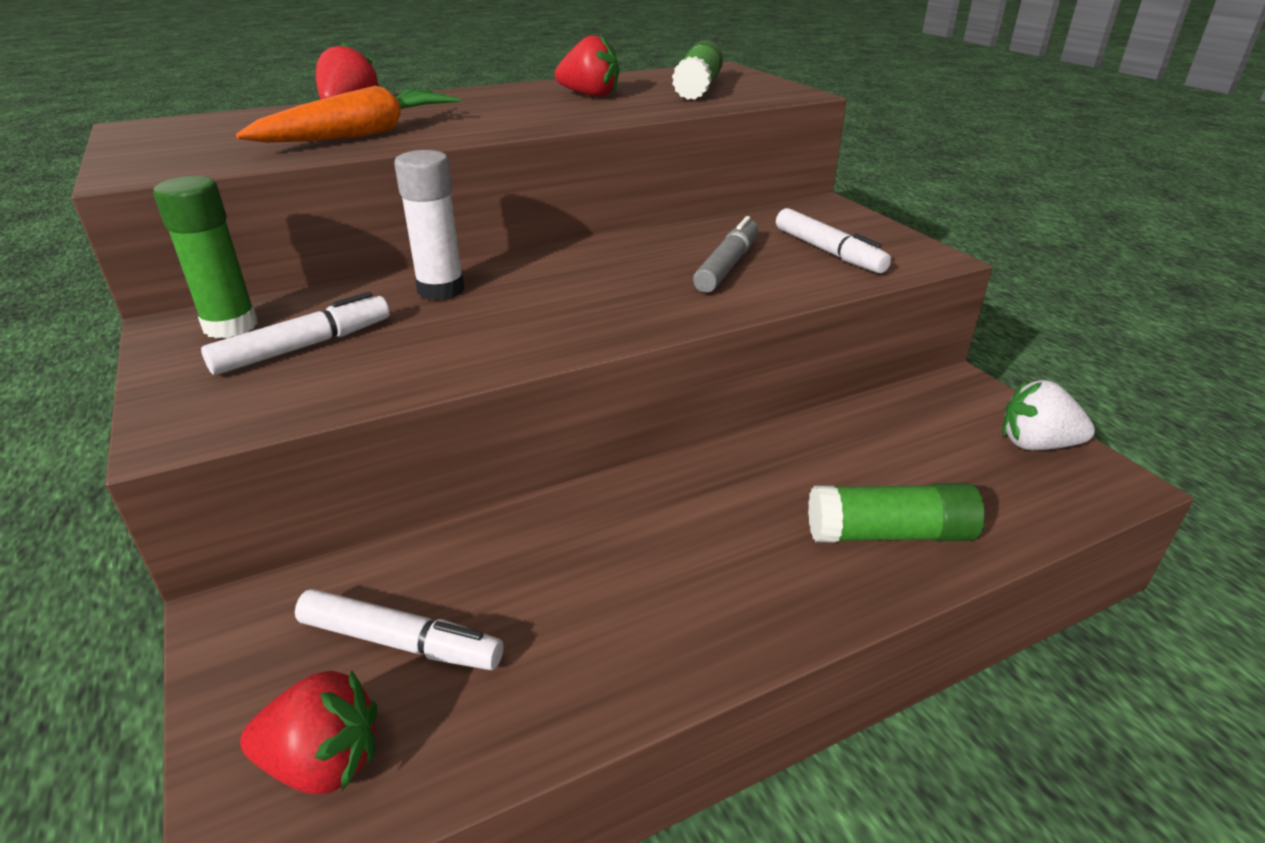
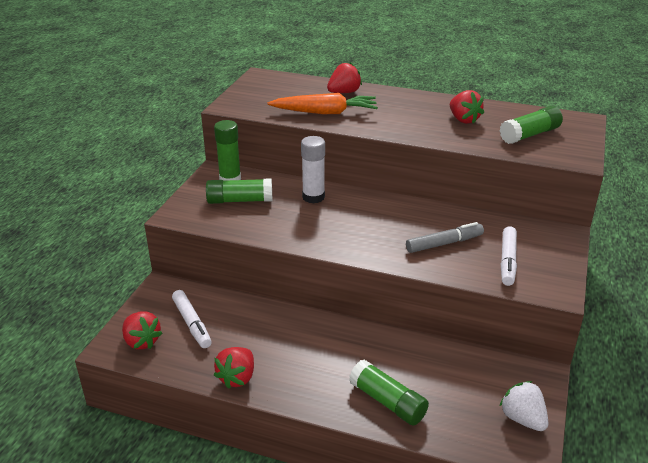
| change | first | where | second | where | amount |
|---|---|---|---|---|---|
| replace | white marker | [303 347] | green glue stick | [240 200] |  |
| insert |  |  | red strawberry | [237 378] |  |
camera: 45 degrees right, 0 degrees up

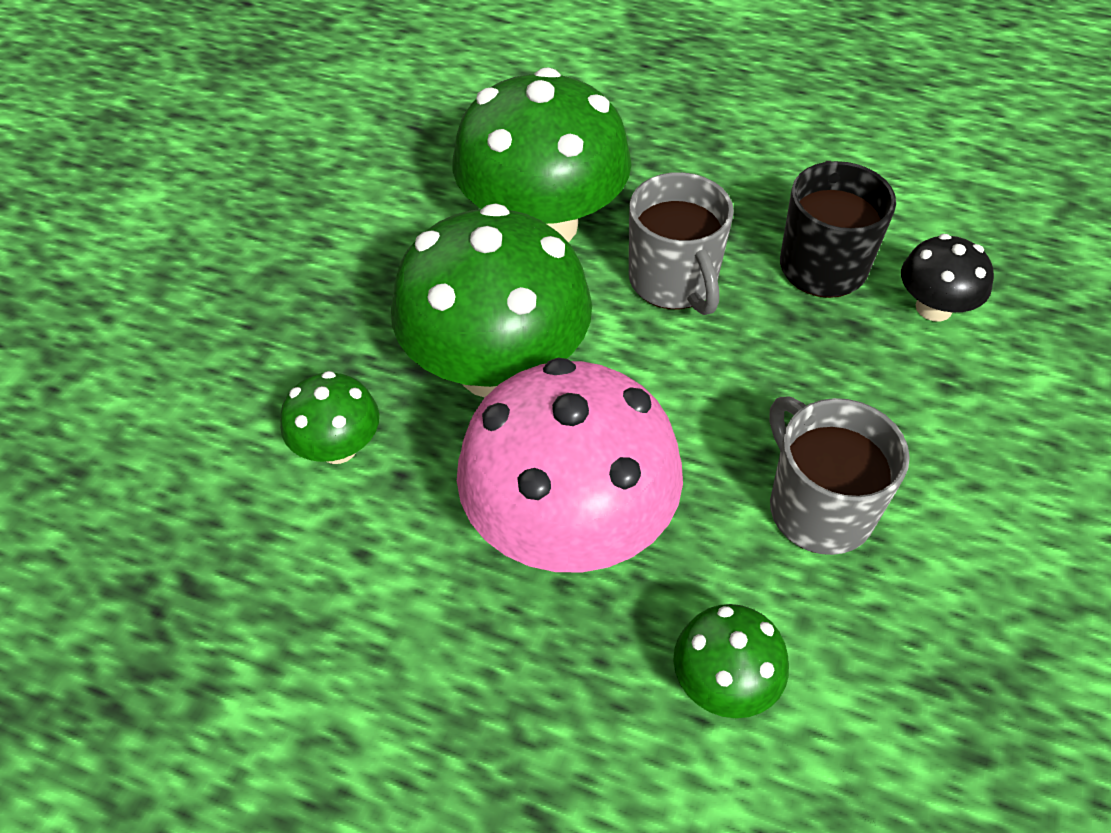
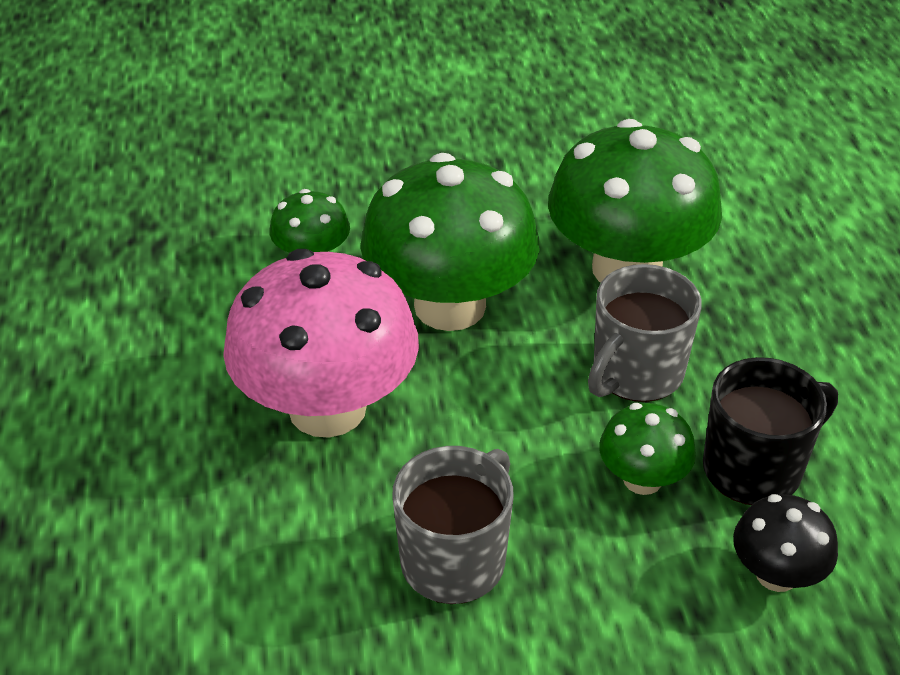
| change | first | where | second | where | amount |
|---|---|---|---|---|---|
| move | green mushroom | [724 683] |  | [642 479] |  |
camera: 60 degrees right, 10 degrees down

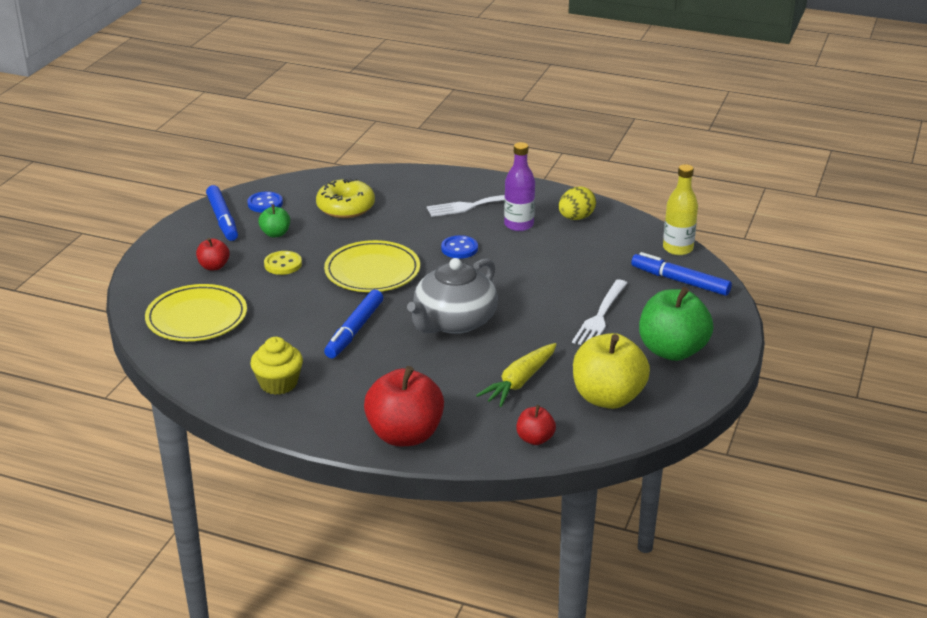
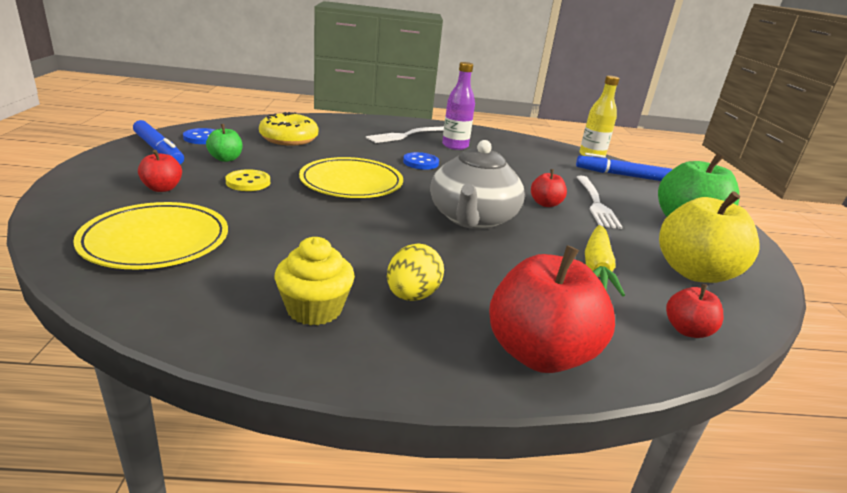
| change | first | where | second | where | amount |
|---|---|---|---|---|---|
| move | yellow egg | [576 218] |  | [412 295] |  |
| delete | blue marker | [354 330] |  |  |  |
| insert |  |  | red apple | [545 204] |  |
camera: 25 degrees left, 5 degrees down

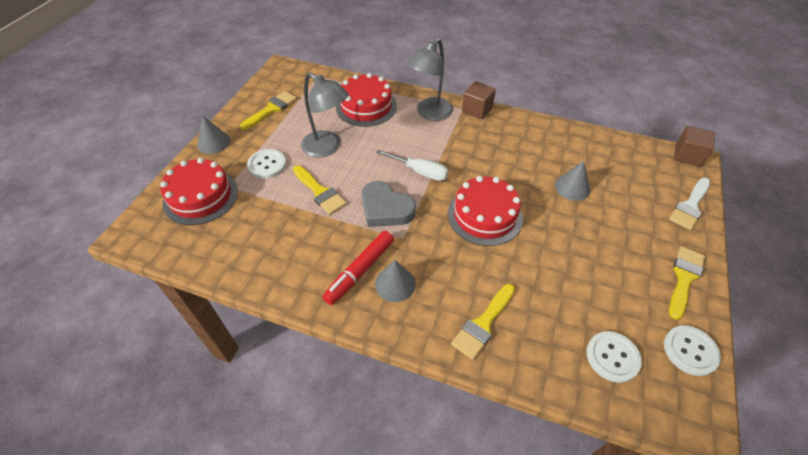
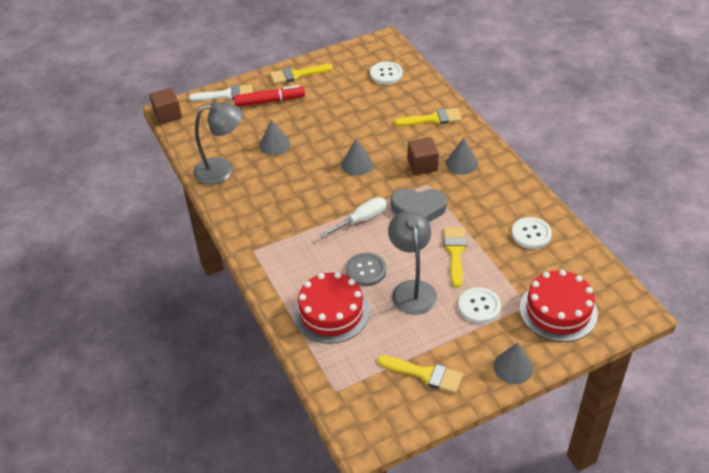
| change | first | where | second | where | amount |
|---|---|---|---|---|---|
| move | grey lamp | [430 113] |  | [222 170] |  |
| move | brown cube | [477 110] |  | [422 165] |  |
| rotate | yellow brush | [271 109] |  | [425 374] | 150 degrees counterclockwise |
| rotate | white screwdriver | [419 171] |  | [361 220] | 75 degrees clockwise |
| replace | red cake | [485 215] | grey cone | [357 164] |  |
| rotate | grey heart | [385 209] |  | [418 209] | 105 degrees clockwise |
| move | red marker | [360 271] |  | [269 101] |  |
| move | white button | [690 351] |  | [531 234] |  |
| insert |  |  | grey button | [366 270] |  |
camera: 135 degrees left, 5 degrees down

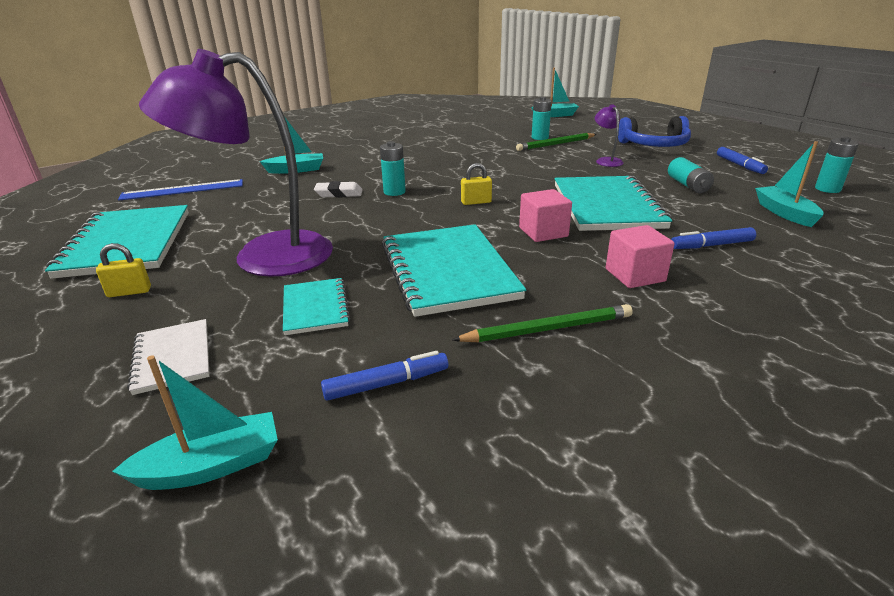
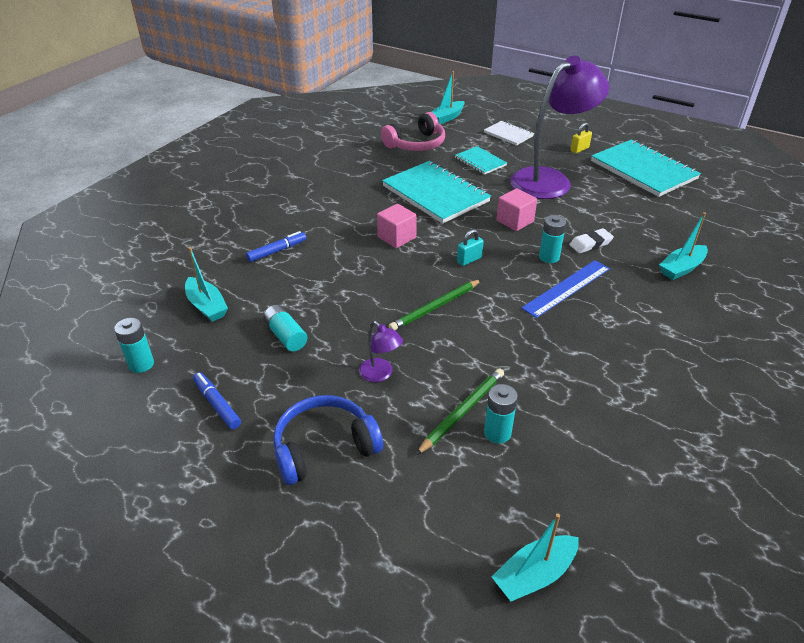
| change | first | where | second | where | amount |
|---|---|---|---|---|---|
| recolor | yellow padlock | [476 202] | turquoise padlock | [469 260] |  |
| delete | turquoise notebook | [607 206] |  |  |  |
| move | blue ruler | [183 190] |  | [567 288] |  |
| move | pink cube | [635 275] |  | [515 221] |  |
| move | green pencil | [547 329] |  | [435 307] |  |
| replace | blue marker | [386 384] | pink headphones | [416 144] |  |
camera: 155 degrees right, 10 degrees up

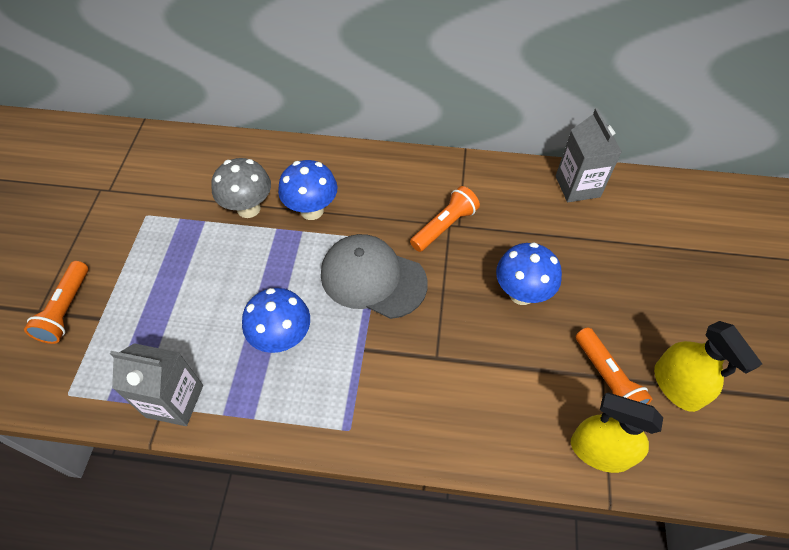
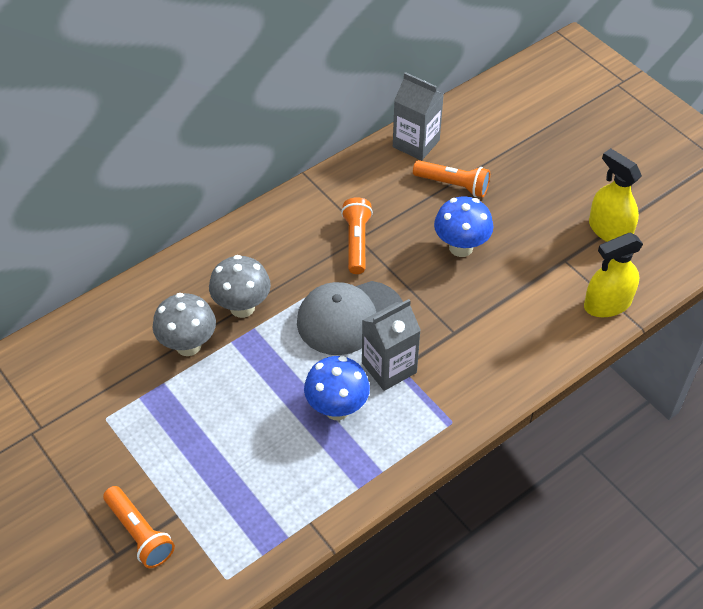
| change | first | where | second | where | amount |
|---|---|---|---|---|---|
| recolor | blue mushroom | [312 210] | grey mushroom | [242 307] |  |
| rotate | yellow spray bottle | [677 386] |  | [609 230] | 150 degrees counterclockwise |
| move | orange flashlight | [606 378] |  | [453 185] |  |
| move | grey carton | [174 401] |  | [389 368] |  |
camera: 45 degrees left, 5 degrees down

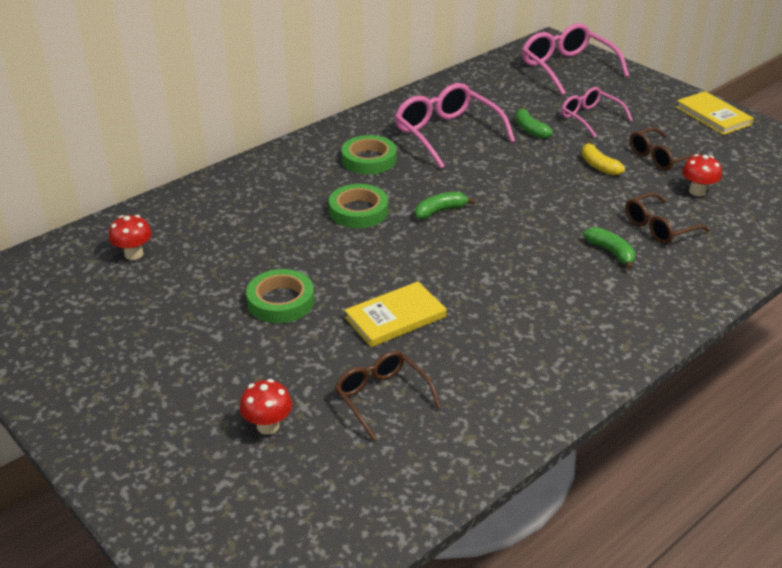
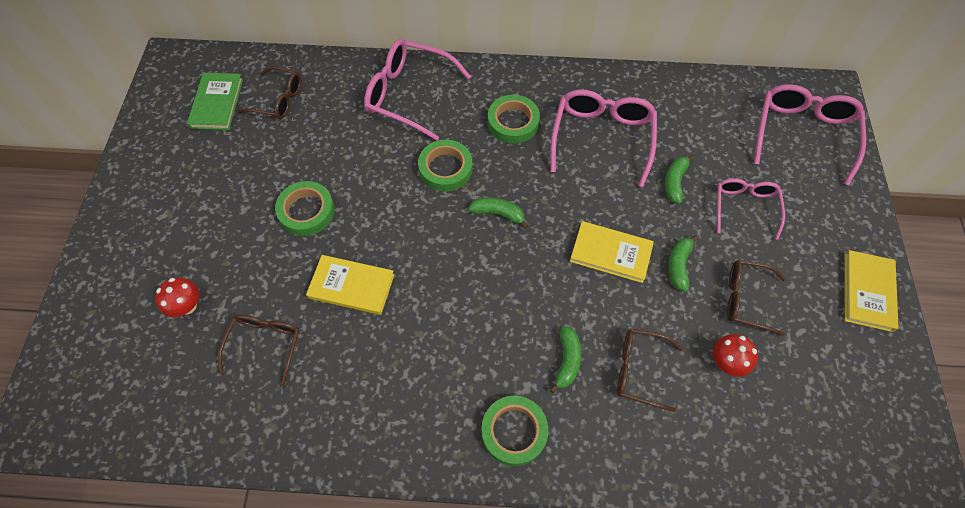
| change | first | where | second | where | amount |
|---|---|---|---|---|---|
| recolor | yellow banana | [598 166] | green banana | [678 265] |  |
| replace | red mushroom | [134 254] | brown glasses | [278 99] |  |
| insert |  |  | pink glasses | [409 95] |  |
| insert |  |  | green book | [217 103] |  |
| insert |  |  | yellow book | [610 253] |  |
| insert |  |  | green tape | [514 431] |  |
camera: 45 degrees right, 25 degrees up

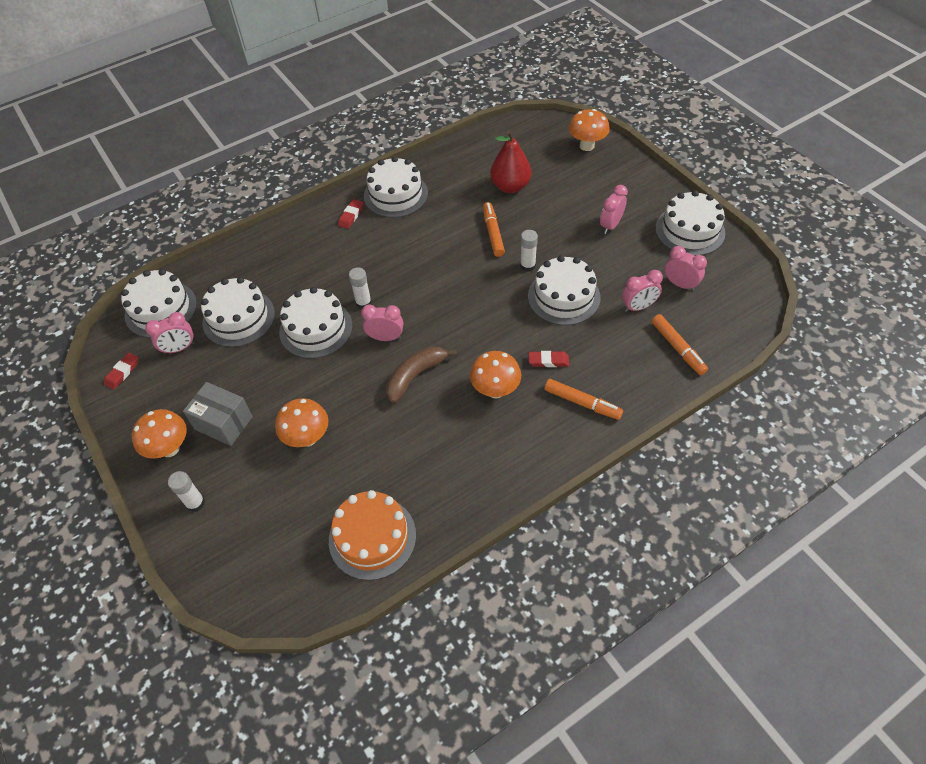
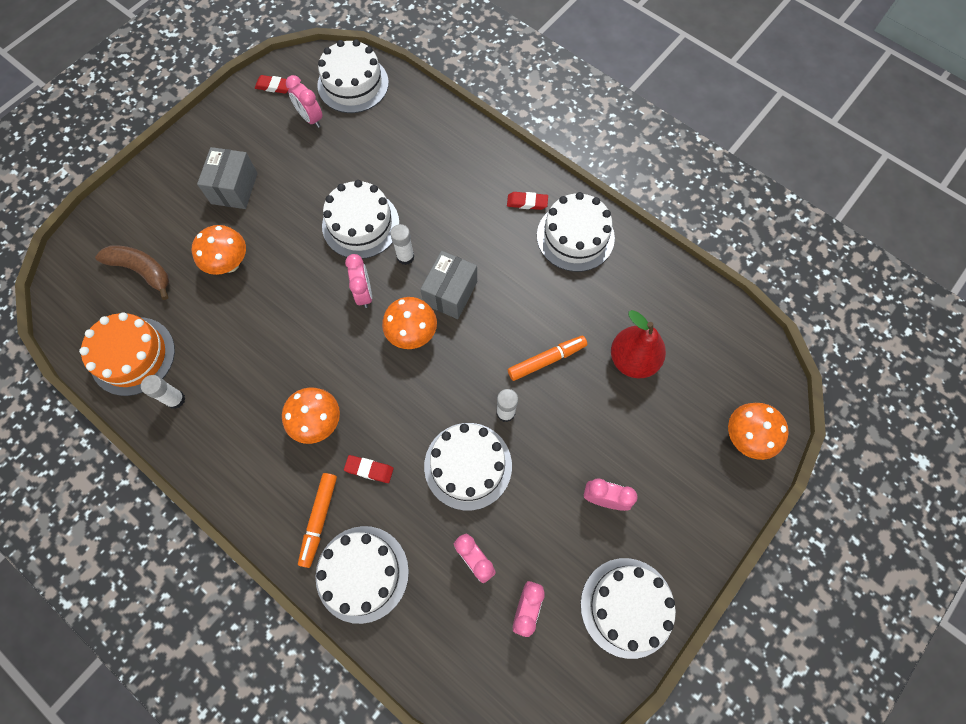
| change | first | where | second | where | amount |
|---|---|---|---|---|---|
| move | white cake | [239 318] |  | [362 573] |  |
| delete | orange marker | [678 348] |  |  |  |
| move | brown banana | [415 376] |  | [142 270] |  |
| rotate | red eraser | [548 361] |  | [369 469] | 60 degrees counterclockwise |
| move | orange mushroom | [170 448] |  | [412 334] |  |
| move | white glue stick | [195 503] |  | [175 399] |  |
| insert |  |  | grey box | [450 293] |  |
camera: 70 degrees right, 15 degrees up

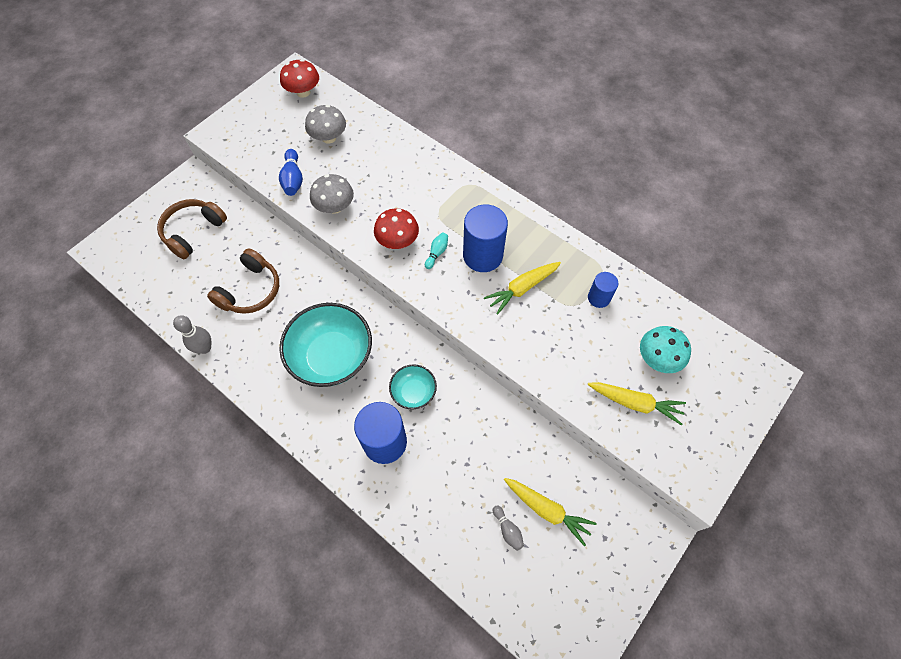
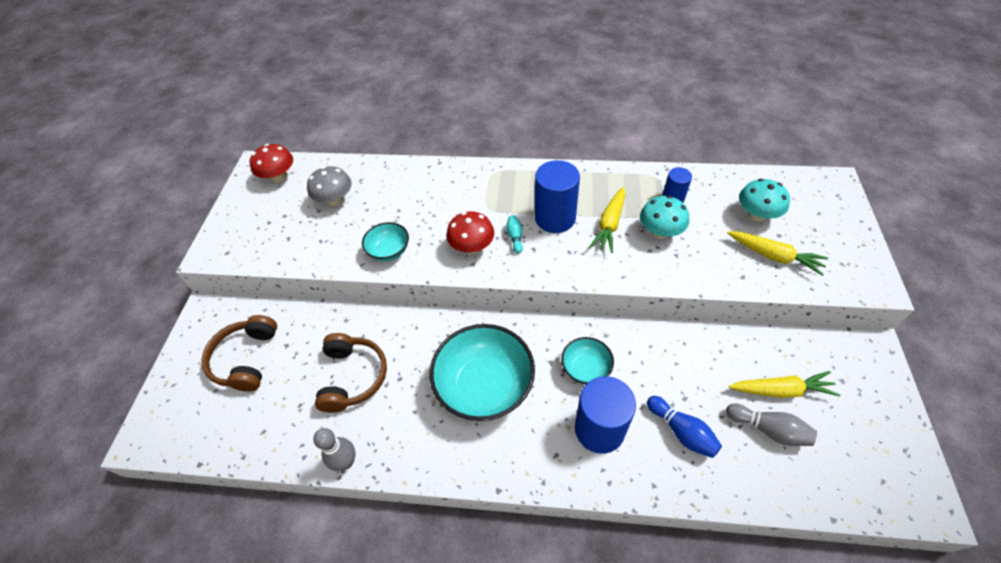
| change | first | where | second | where | amount |
|---|---|---|---|---|---|
| move | blue bowling pin | [293 179] |  | [681 431] |  |
| replace | grey mushroom | [335 207] | turquoise bowl | [389 251] |  |
| rotate | yellow carrot | [635 403] |  | [774 256] | 45 degrees clockwise |
| resize | grey bowling pin | [507 530] |  | [768 429] | x1.57 |
| insert |  |  | turquoise mushroom | [660 232] |  |
camera: 30 degrees left, 10 degrees down

